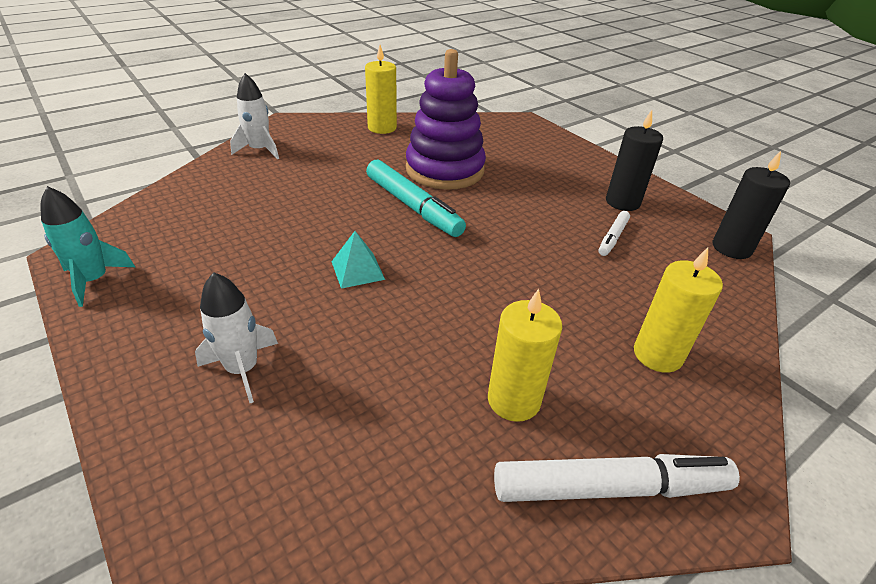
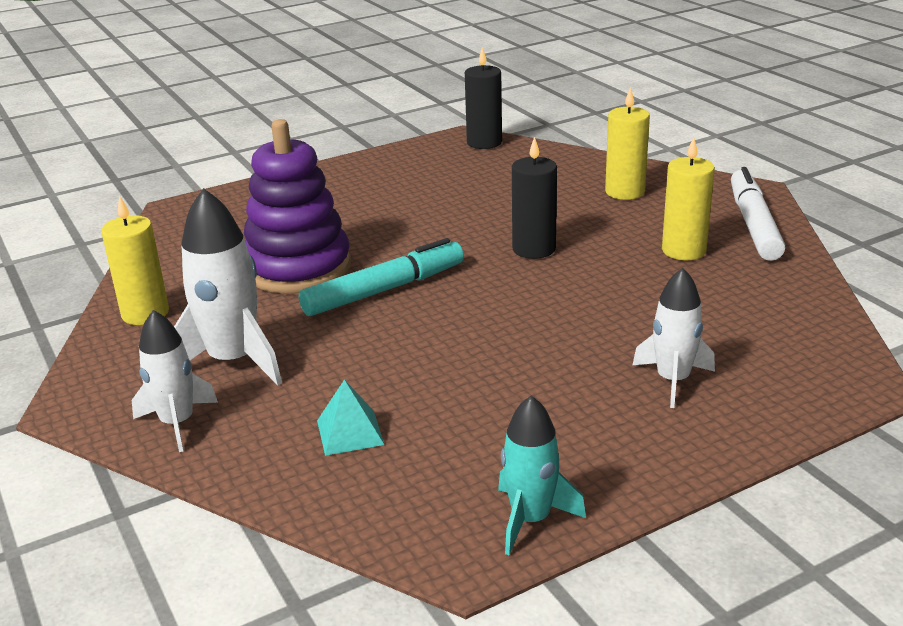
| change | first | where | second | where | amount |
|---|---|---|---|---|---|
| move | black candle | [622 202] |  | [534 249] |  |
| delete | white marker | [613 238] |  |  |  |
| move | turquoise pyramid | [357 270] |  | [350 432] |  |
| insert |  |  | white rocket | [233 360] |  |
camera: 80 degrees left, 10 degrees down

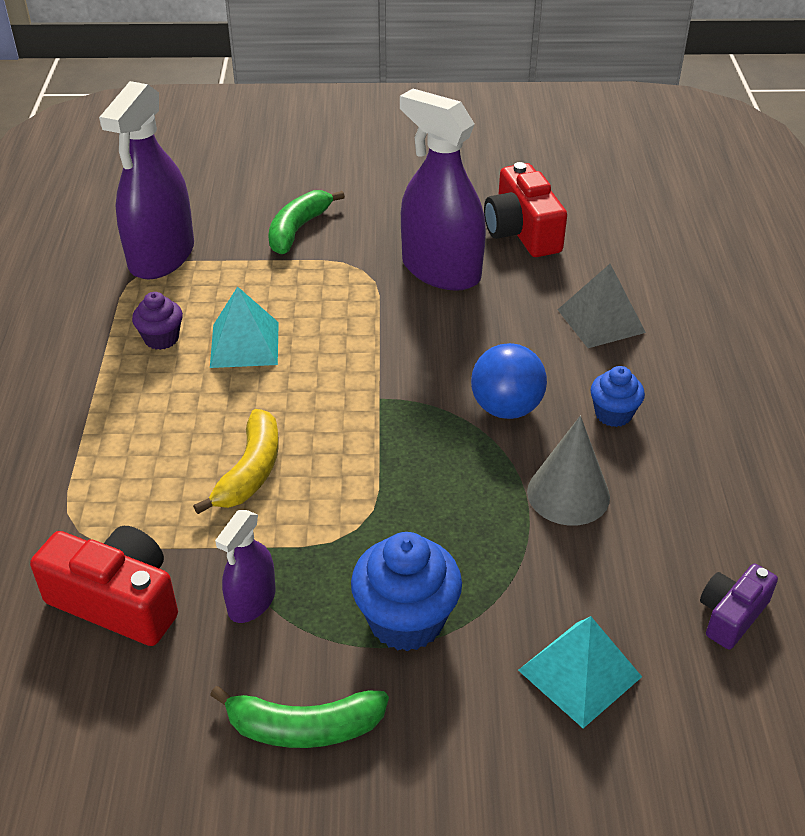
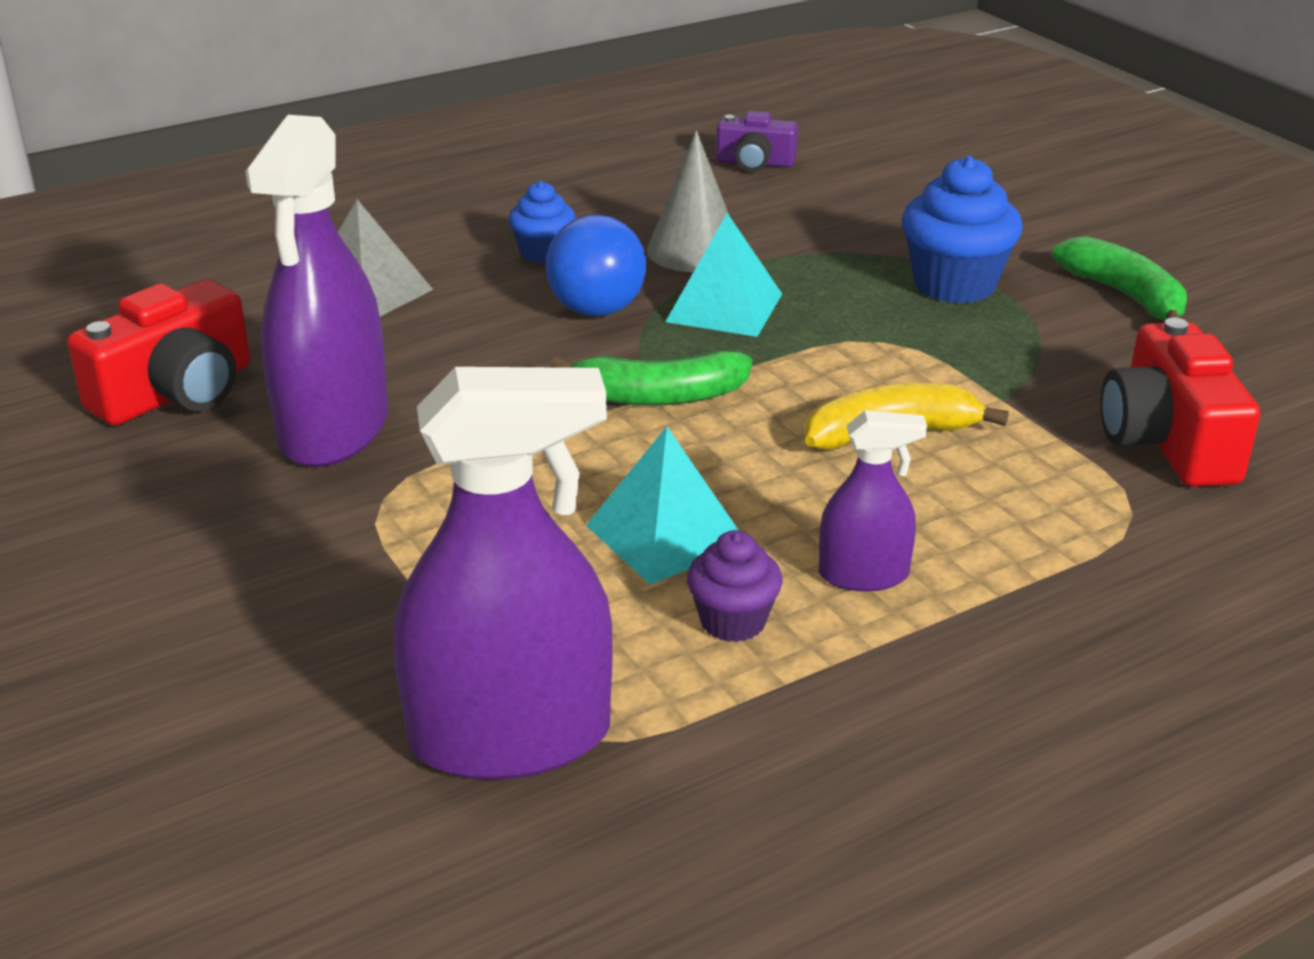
| change | first | where | second | where | amount |
|---|---|---|---|---|---|
| move | green banana | [298 229] |  | [658 396] |  |
| move | purple spray bottle | [252 601] |  | [863 575] |  |
| move | turquoise pyramid | [579 673] |  | [724 307] |  |
camera: 120 degrees left, 10 degrees down

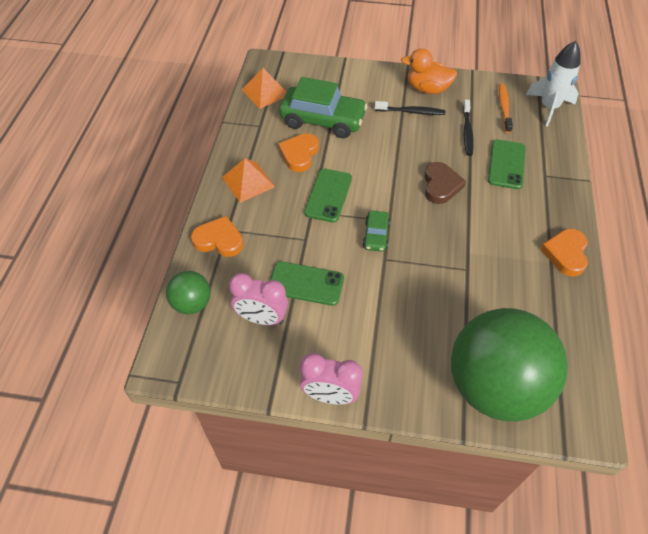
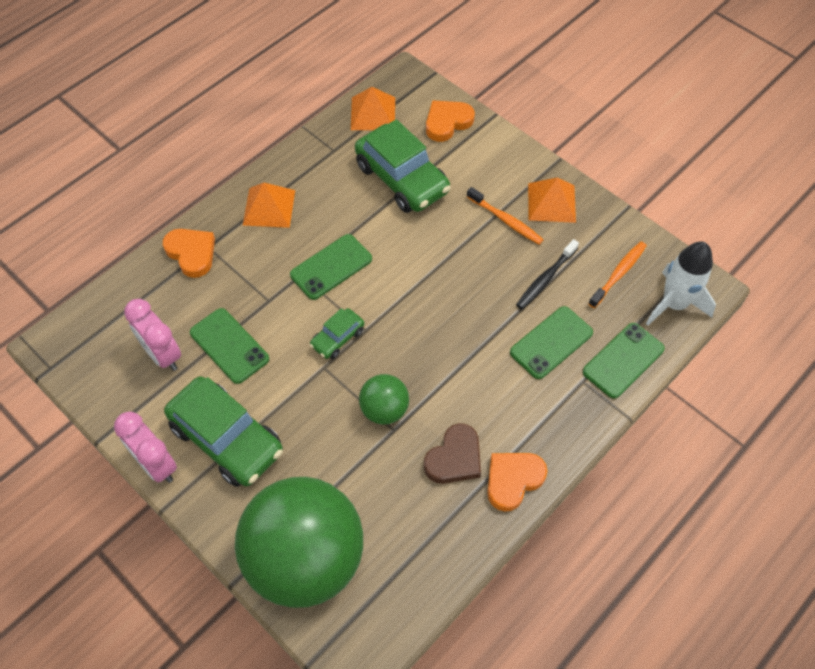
| change | first | where | second | where | amount |
|---|---|---|---|---|---|
| replace | orange duck | [427 89] | orange pyramid | [551 202] |  |
| recolor | black toothbrush | [411 112] | orange toothbrush | [506 220] |  |
| move | orange heart | [299 154] |  | [447 122] |  |
| move | brown heart | [441 185] |  | [454 458] |  |
| move | green ball | [192 303] |  | [384 409] |  |
| insert |  |  | green phone | [623 360] |  |
| insert |  |  | green car | [227 439] |  |
camera: 35 degrees right, 5 degrees up

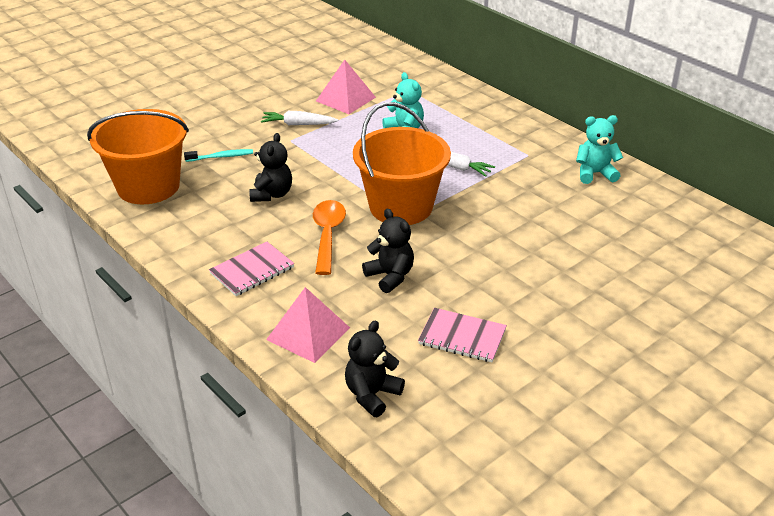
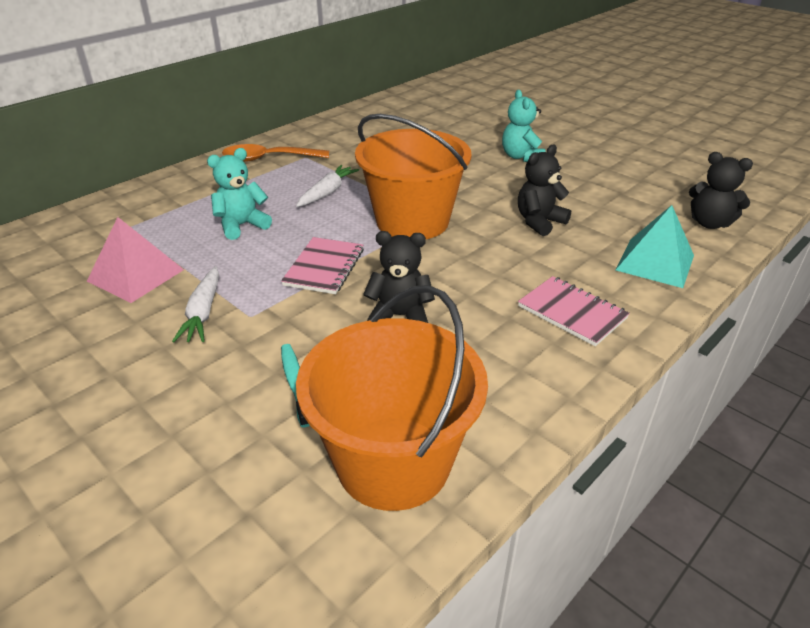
| change | first | where | second | where | amount |
|---|---|---|---|---|---|
| move | turquoise teddy bear | [595 173] |  | [521 157] |  |
| move | orange spoon | [327 235] |  | [268 159] |  |
| recolor | pink pyramid | [308 333] | turquoise pyramid | [655 262] |  |
| move | pink notebook | [462 337] |  | [324 267] |  |
camera: 95 degrees left, 0 degrees up

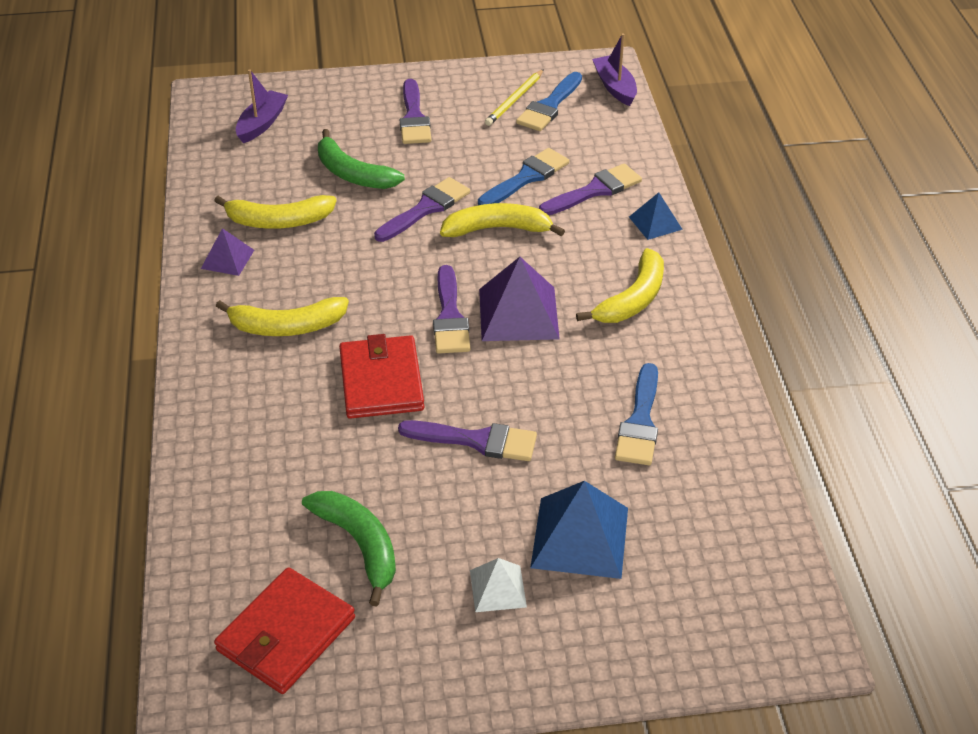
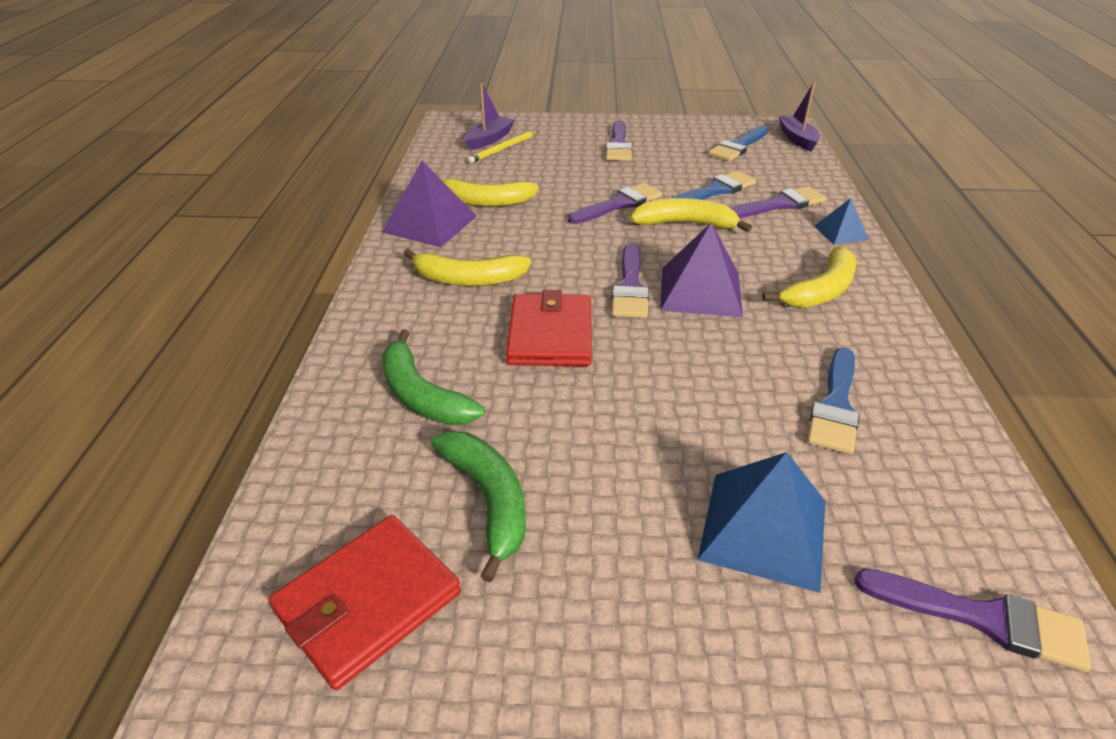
| change | first | where | second | where | amount |
|---|---|---|---|---|---|
| move | yellow pencil | [514 100] |  | [503 149] |  |
| move | green banana | [353 174] |  | [422 395] |  |
| resize | purple pyramid | [227 259] |  | [429 224] | x1.80 |
| move | purple brush | [477 440] |  | [982 618] |  |
| delete | white pyramid | [497 588] |  |  |  |
camera: 10 degrees right, 5 degrees down

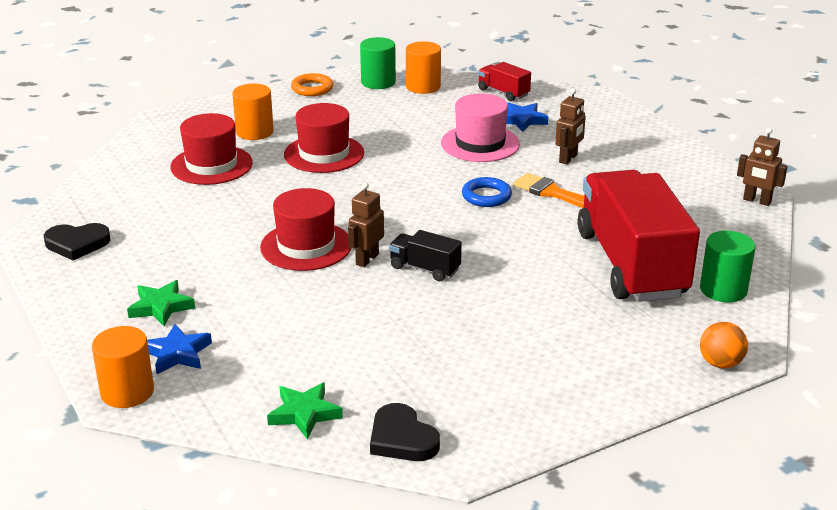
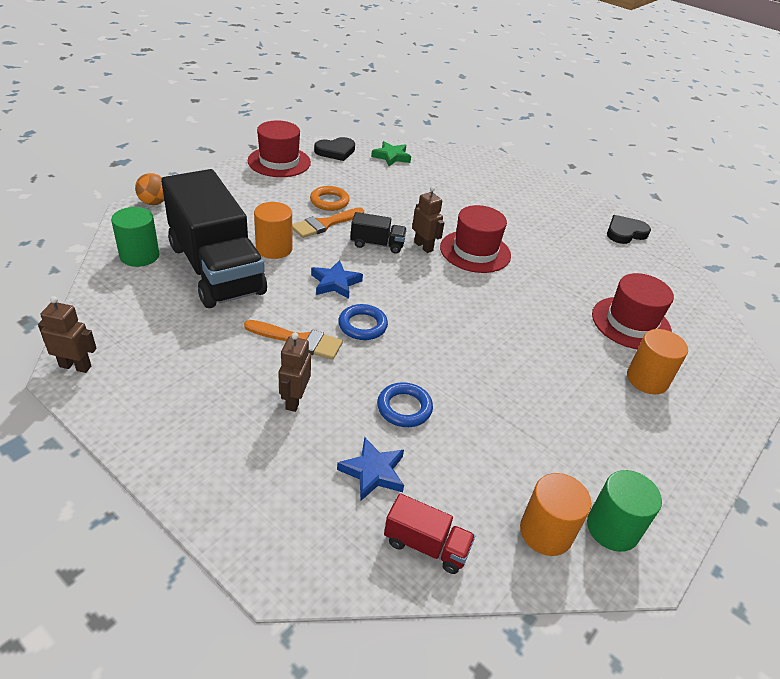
| change | first | where | second | where | amount |
|---|---|---|---|---|---|
| move | orange ring | [312 88] |  | [329 201] |  |
| replace | pink hat | [480 144] | blue ring | [404 408] |  |
| move | red hat | [324 154] |  | [279 162] |  |
| recolor | red truck | [631 264] | black truck | [216 269] |  |
| rotate | brown robot | [367 259] |  | [423 246] | 45 degrees counterclockwise |
| delete | green star | [161 307] |  |  |  |
| move | blue star | [177 354] |  | [335 283] |  |
| move | orange cylinder | [127 392] |  | [274 248] |  |
| rotate | black heart | [402 438] |  | [335 151] | 120 degrees clockwise |
| insert |  |  | orange brush | [324 224] |  |
camera: 155 degrees right, 10 degrees up

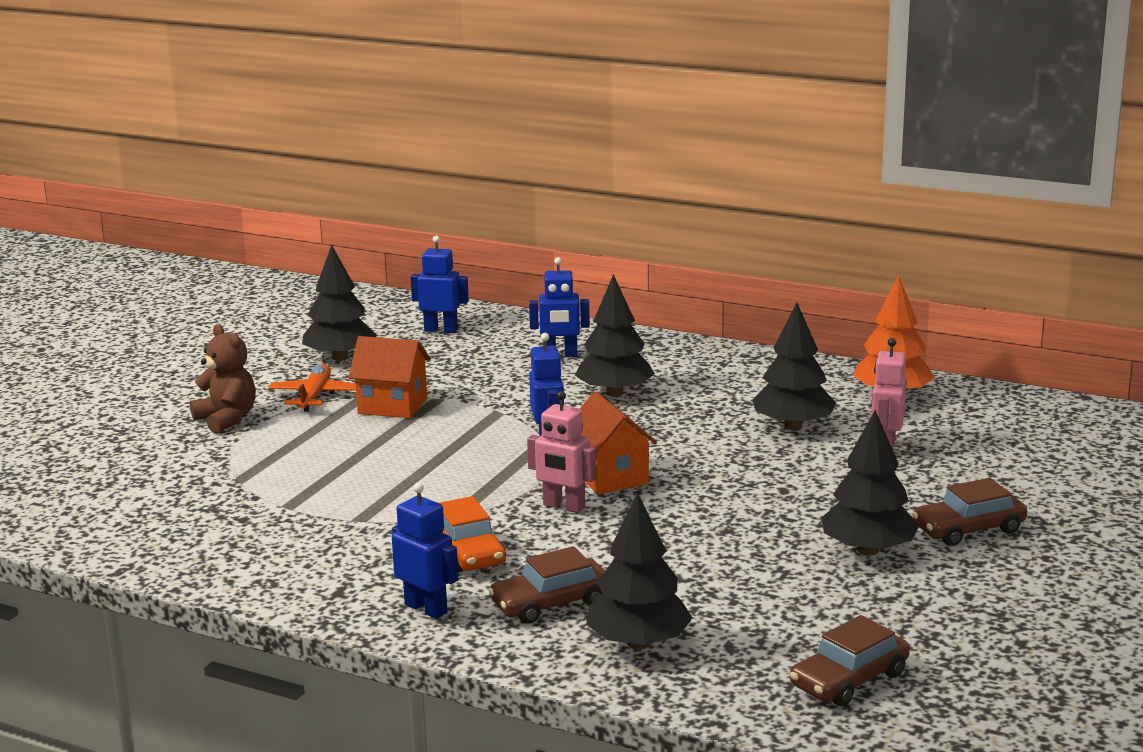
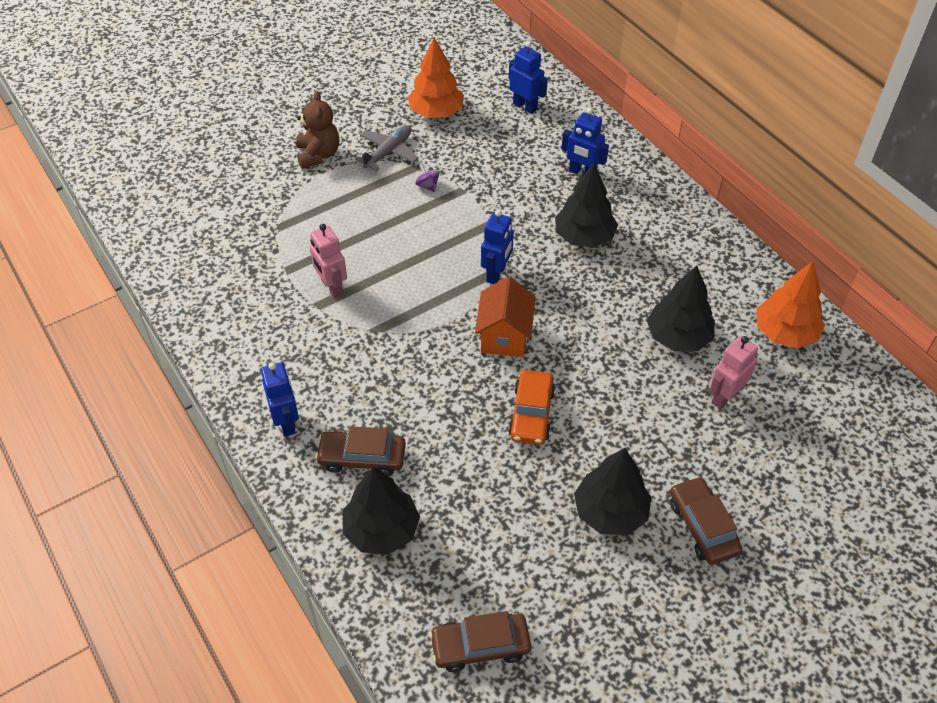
| change | first | where | second | where | amount |
|---|---|---|---|---|---|
| recolor | black tree | [340 357] | orange tree | [436 112] |  |
| replace | orange house | [392 406] | purple spinning top | [427 186] |  |
| recolor | orange plane | [315 396] | grey plane | [388 152] |  |
| move | pink robot | [563 506] |  | [332 287] |  |
| rotate | brown car | [968 529] |  | [702 526] | 60 degrees clockwise |
| move | orange car | [467 552] |  | [531 413] |  |
camera: 30 degrees right, 30 degrees up

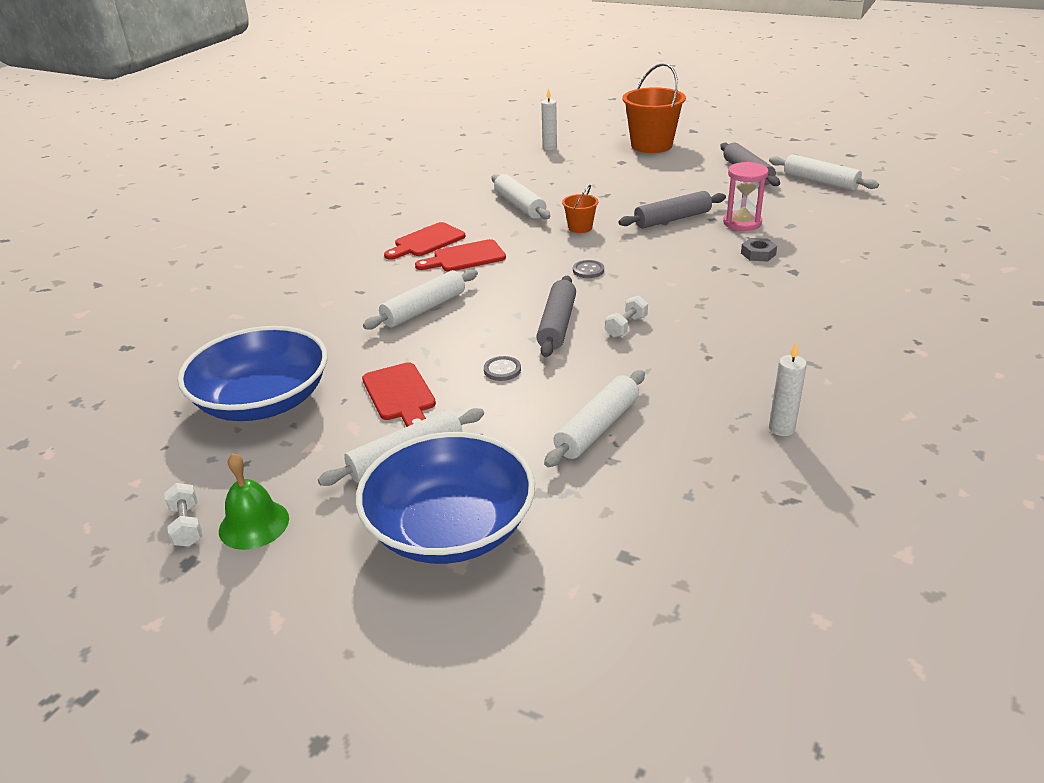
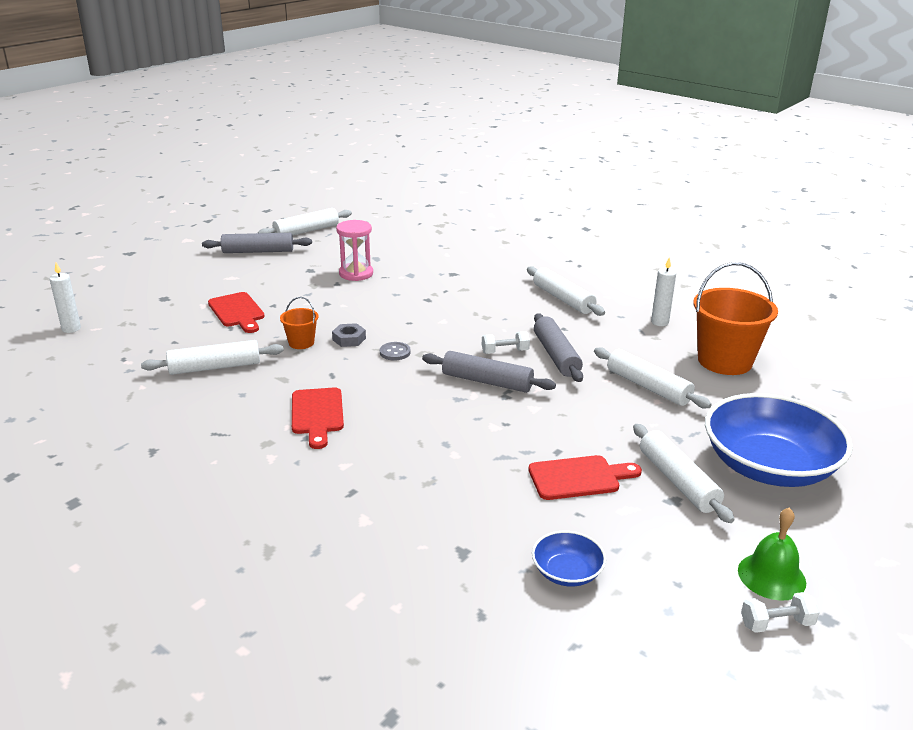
| change | first | where | second | where | amount |
|---|---|---|---|---|---|
| move | orange bucket | [651 145] |  | [724 361] |  |
| move | grey rolling pin | [672 219] |  | [556 355] |  |
| move | red cutting board | [426 241] |  | [237 312] |  |
| move | grey nut | [758 254] |  | [349 339] |  |
| move | white rolling pin | [424 309] |  | [563 299] |  |
| rotate | white dumbbell | [626 326] |  | [505 352] | 60 degrees counterclockwise |
| resize | blue bowl | [263 401] |  | [567 572] | x0.45 |
| delete | grey button | [502 370] |  |  |  |
camera: 80 degrees left, 5 degrees down

